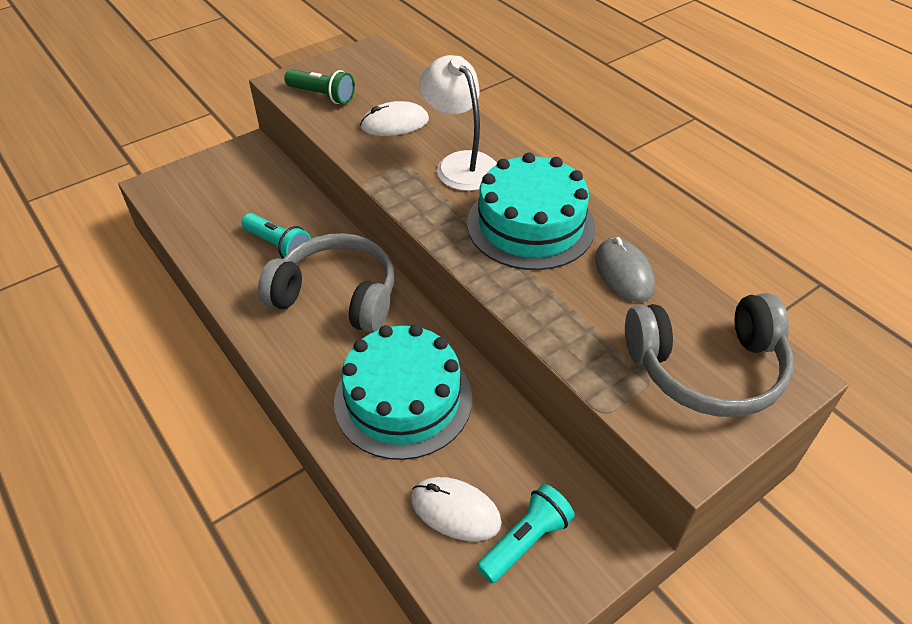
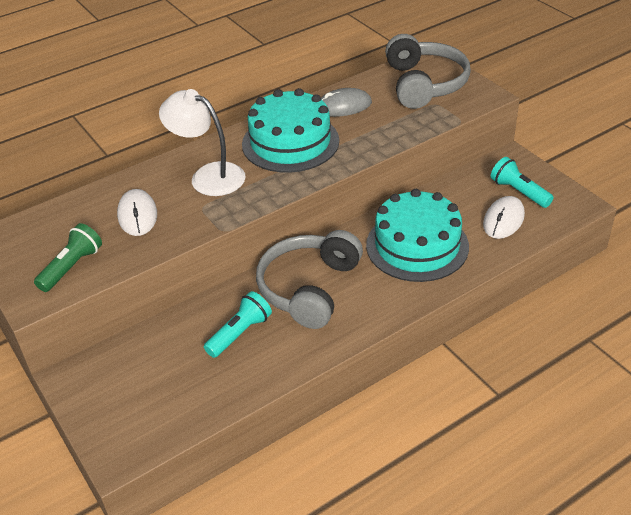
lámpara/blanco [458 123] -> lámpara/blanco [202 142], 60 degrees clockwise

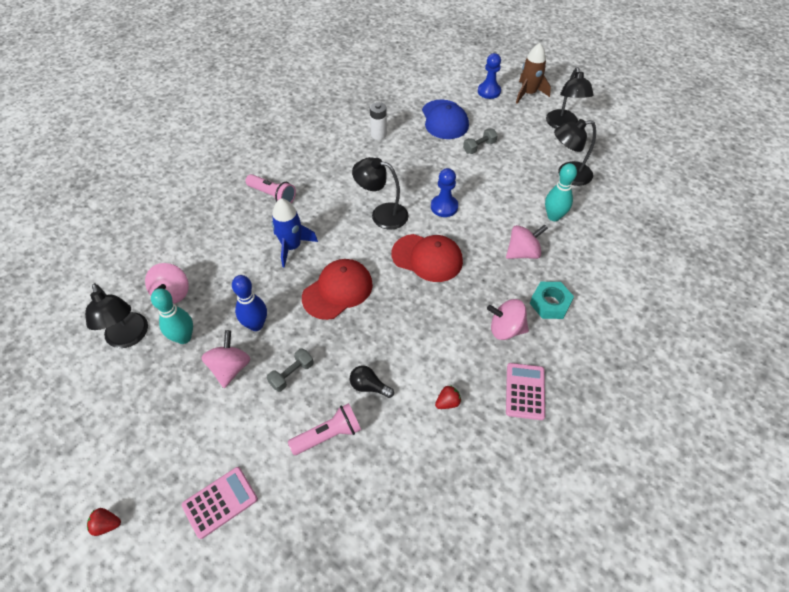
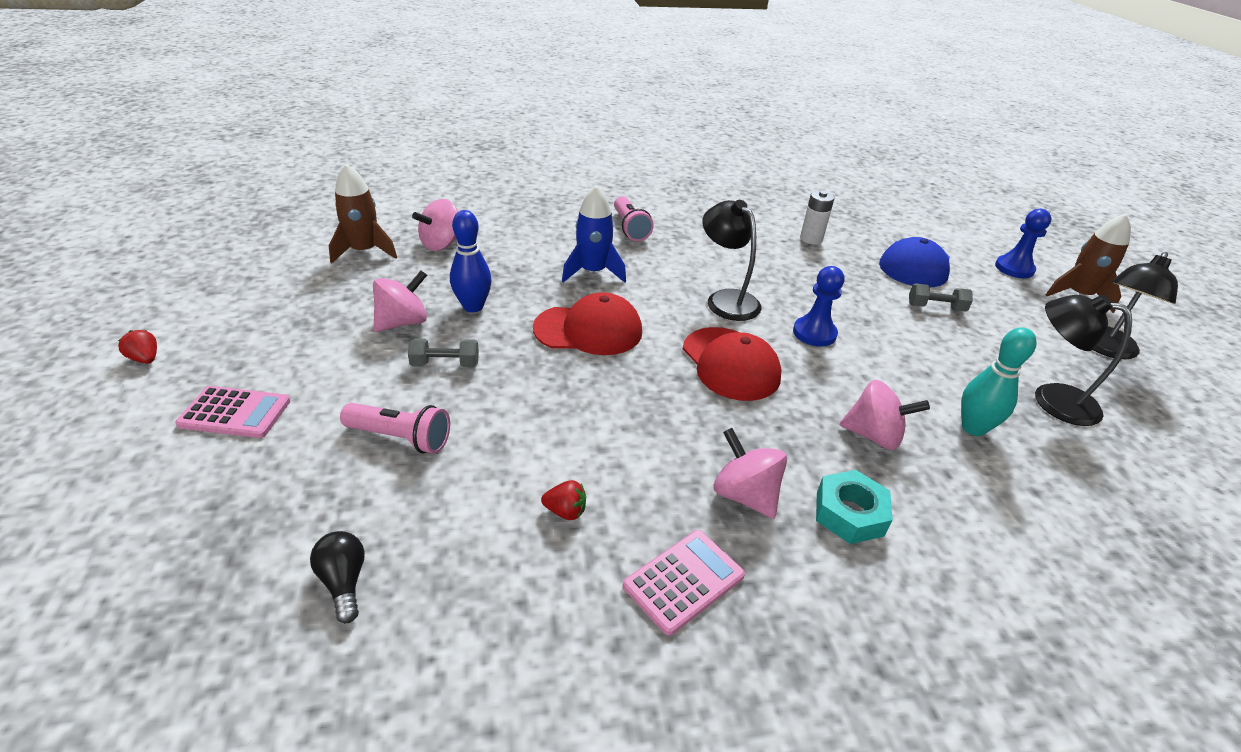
bolo/turquesa [172 316] -> none
bombilla/negro [372 381] -> bombilla/negro [337 577], shifted
lámpara/negro [116 315] -> cohete/marrón [363 213]

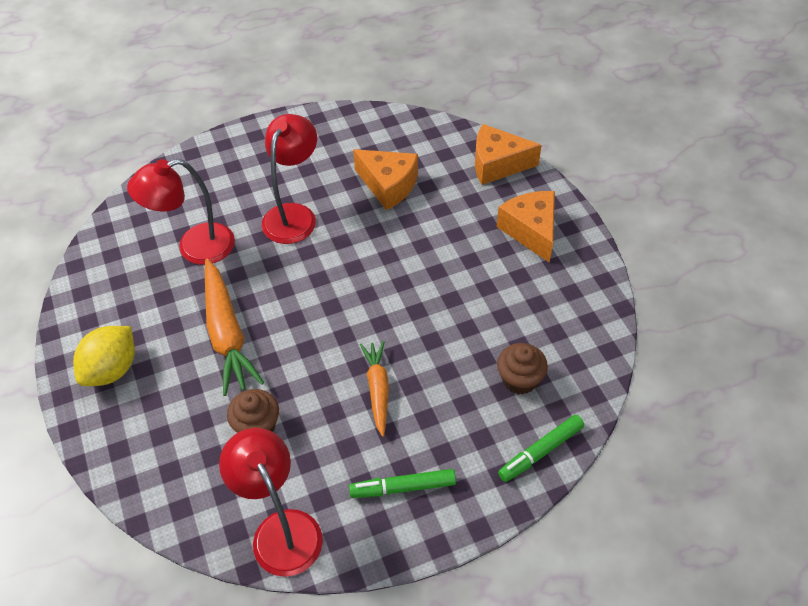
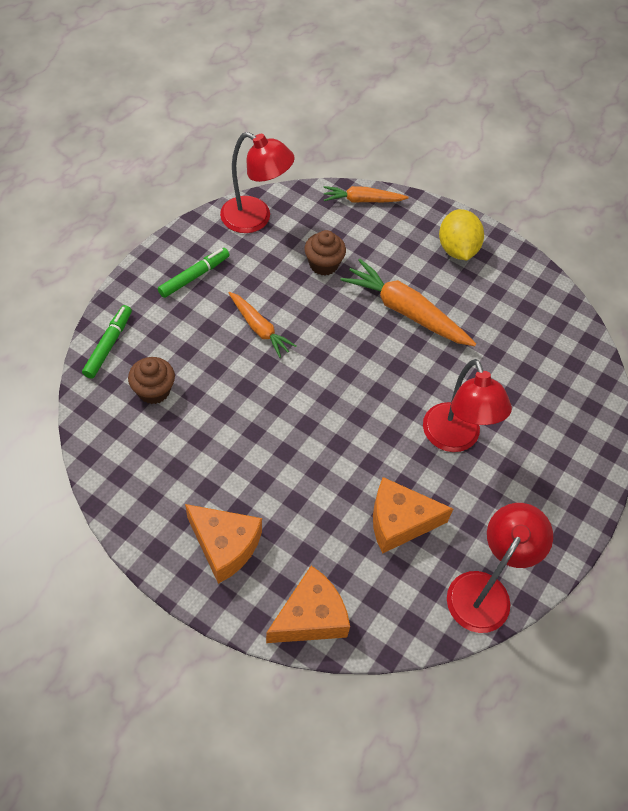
none -> zanahoria/naranja [366 194]
lámpara/rojo [181 212] -> lámpara/rojo [500 568], shifted

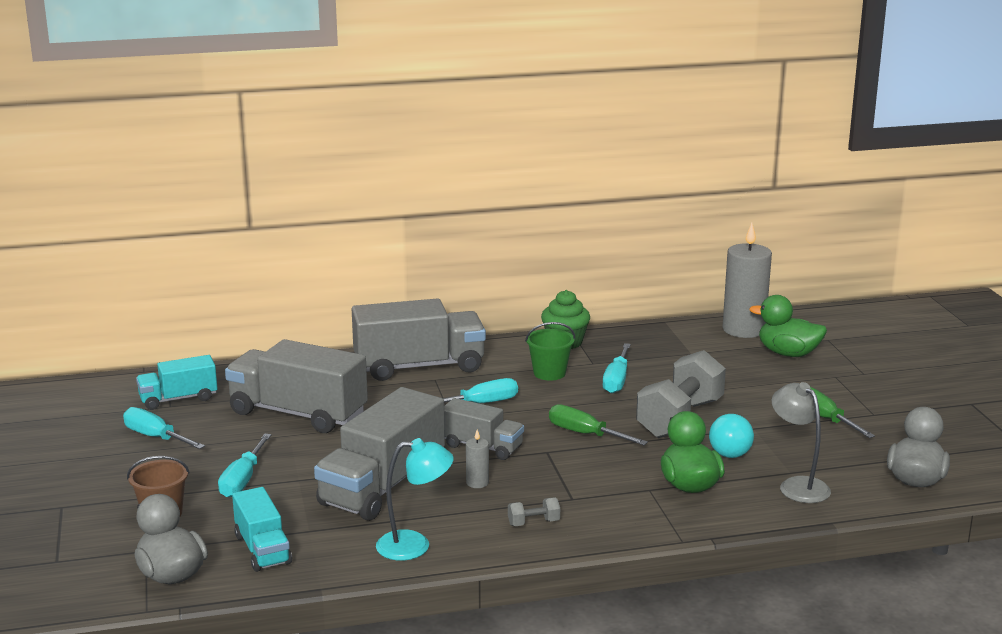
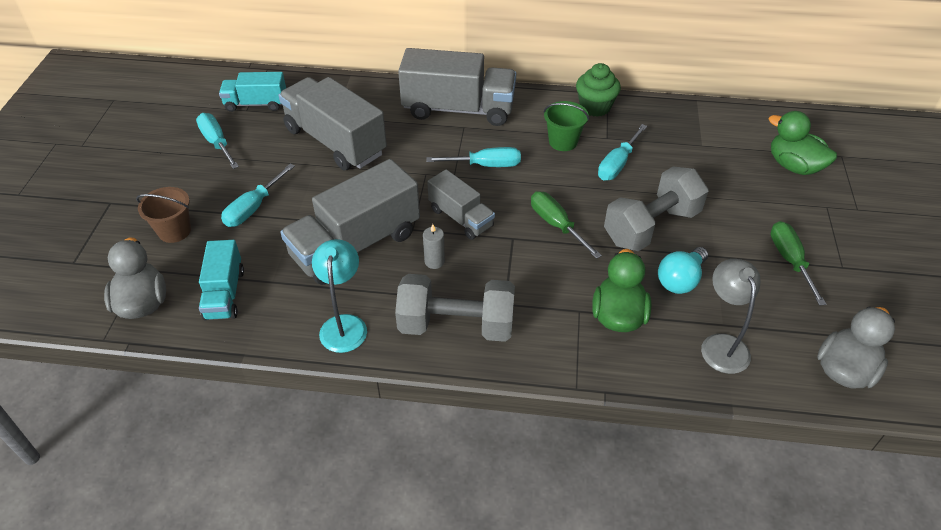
vela/gris [747 280] -> none
lámpara/turquesa [415 499] -> lámpara/turquesa [339 296], 105 degrees counterclockwise
mancuerna/gris [534 512] -> mancuerna/gris [455 308], x2.49

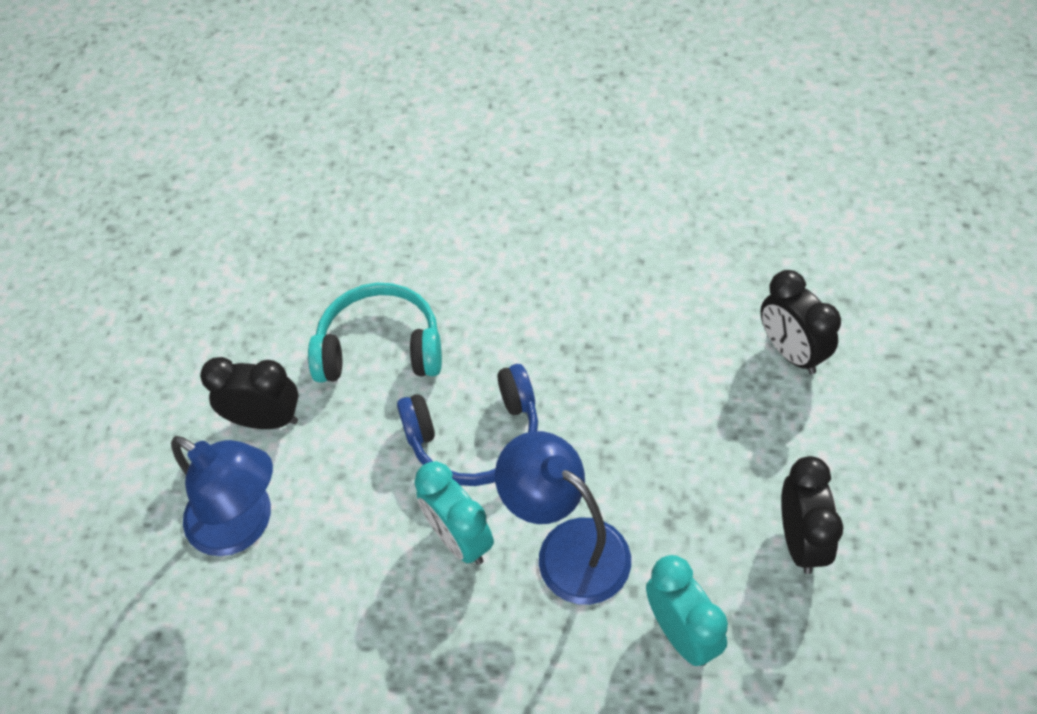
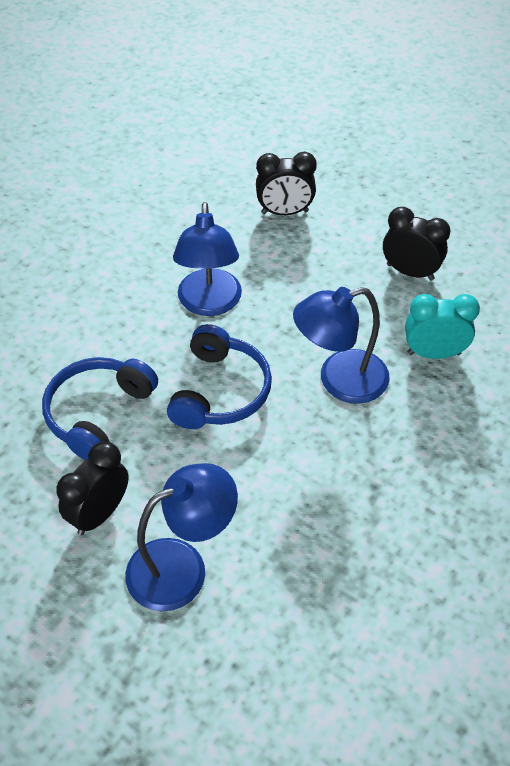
despertador/turquesa [454 513] -> none
none -> lámpara/azul [207 259]
auriculares/turquesa [375 333] -> auriculares/azul [100 408]

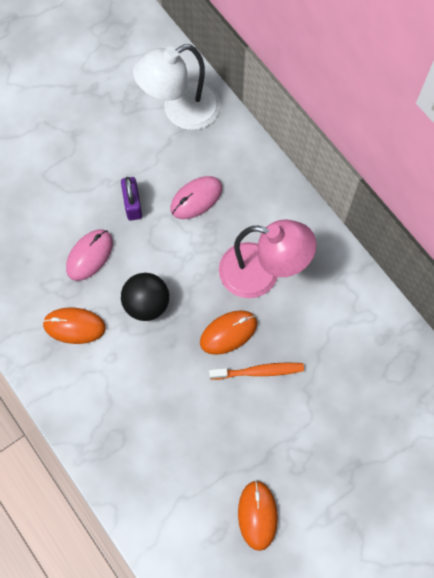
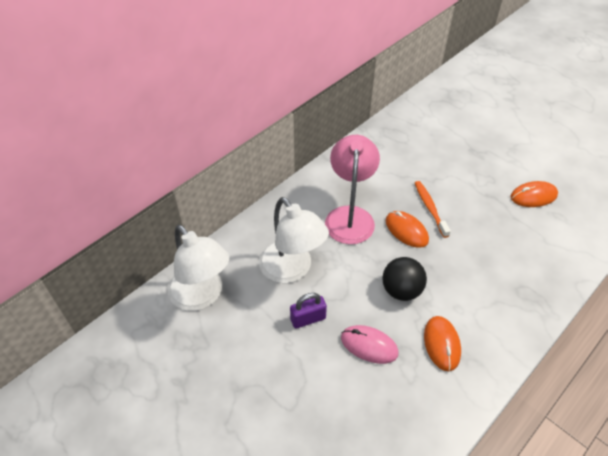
ratón/rosa [196 197] -> lámpara/blanco [294 240]

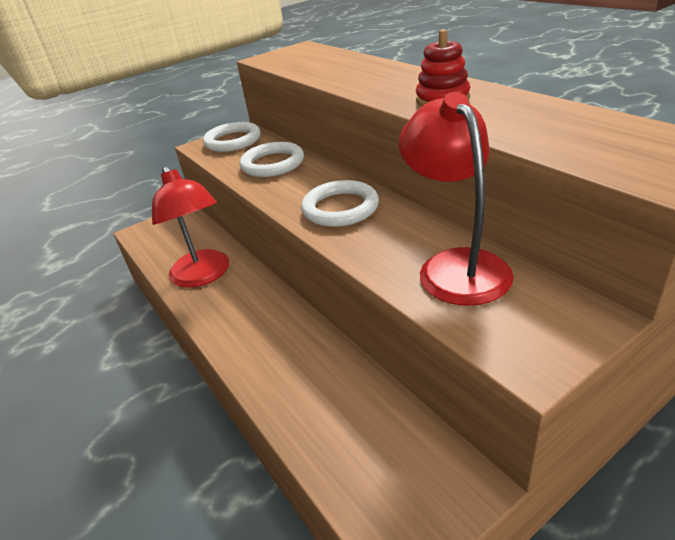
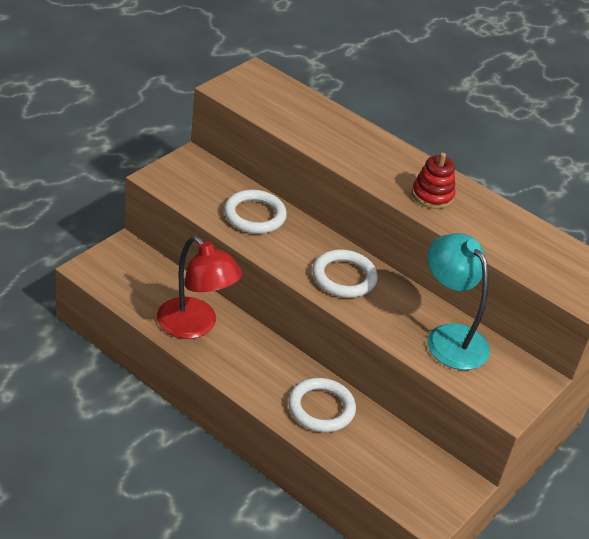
anillo/blanco [232 137] -> anillo/blanco [322 405], shifted
lámpara/rojo [456 199] -> lámpara/turquesa [458 301]

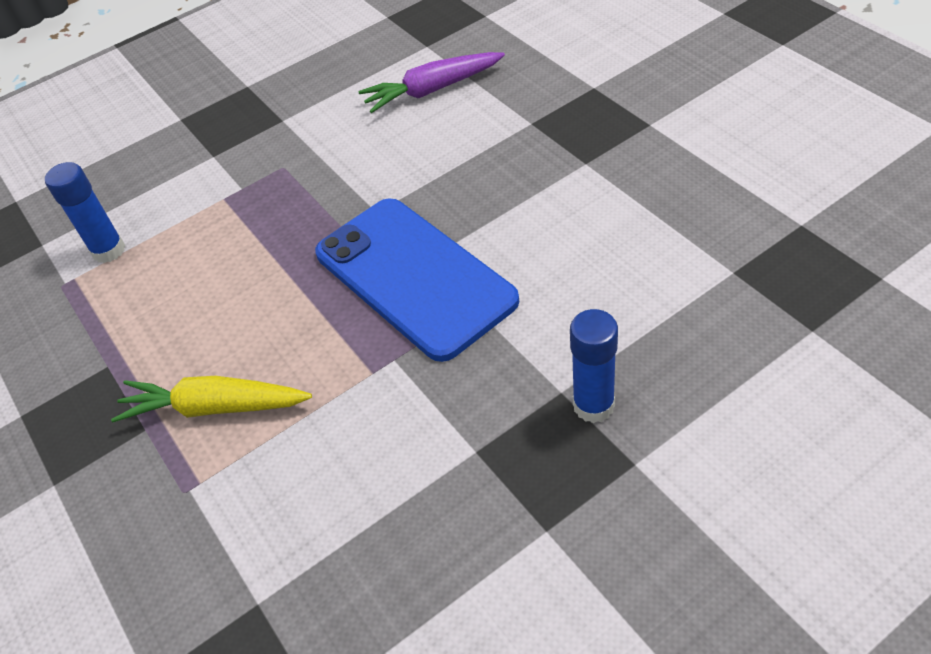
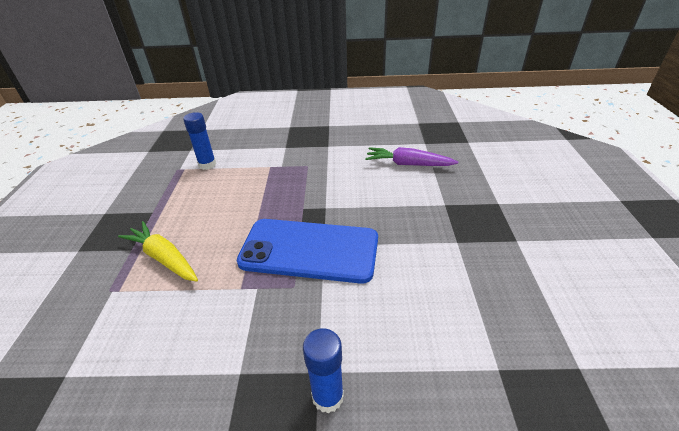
móvil/azul [417 280] -> móvil/azul [307 251], 75 degrees counterclockwise

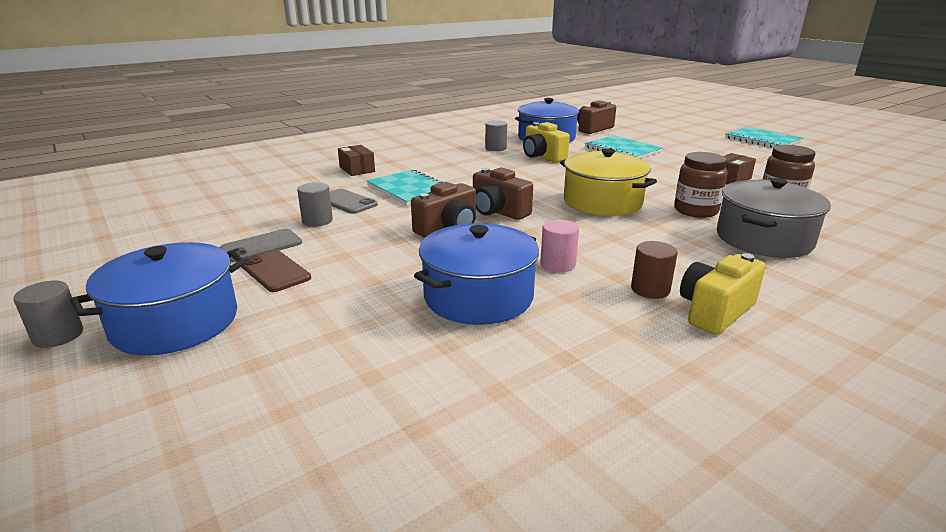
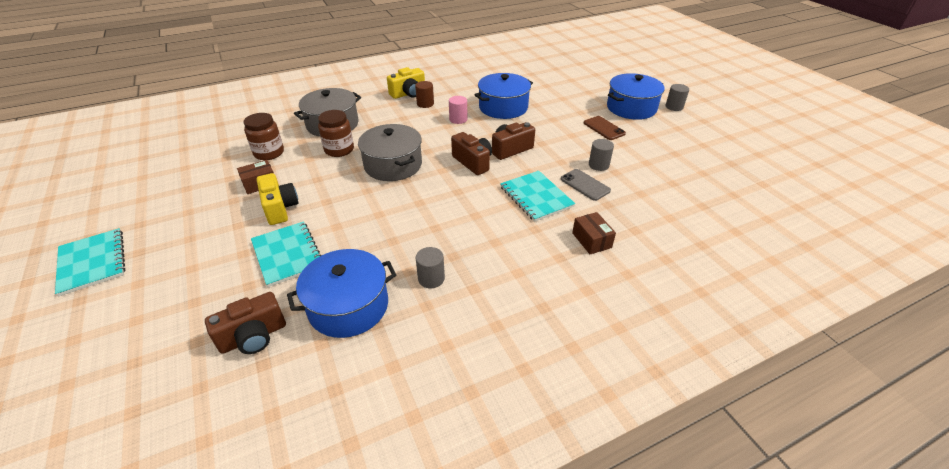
móvil/gris [261 245] -> none
cámara/amarillo [546 142] -> cámara/amarillo [277 199], shifted
olla/amarillo [608 182] -> olla/gris [390 152]

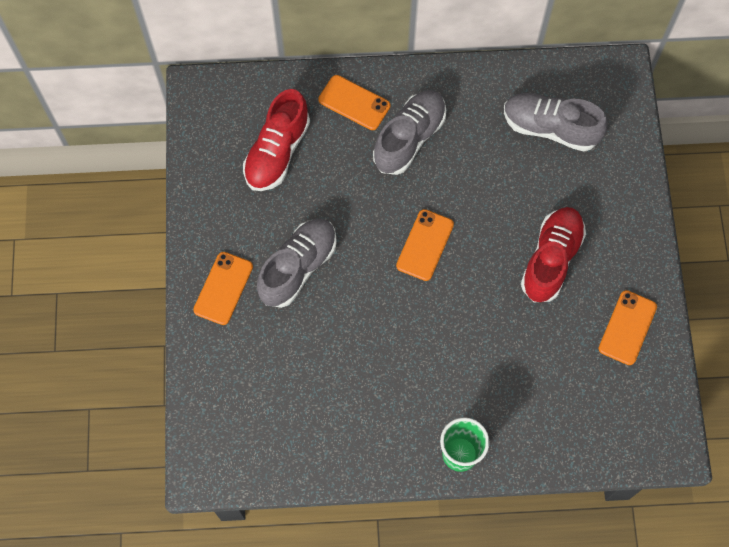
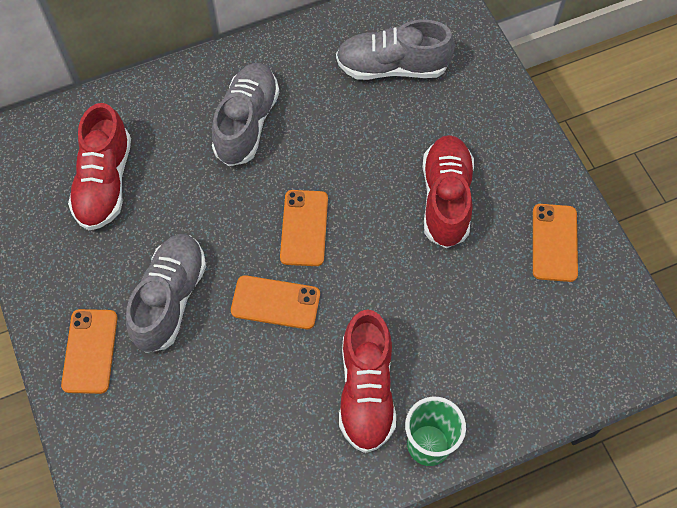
none -> zapato/rojo [367 381]
móvil/naranja [354 102] -> móvil/naranja [275 302], shifted

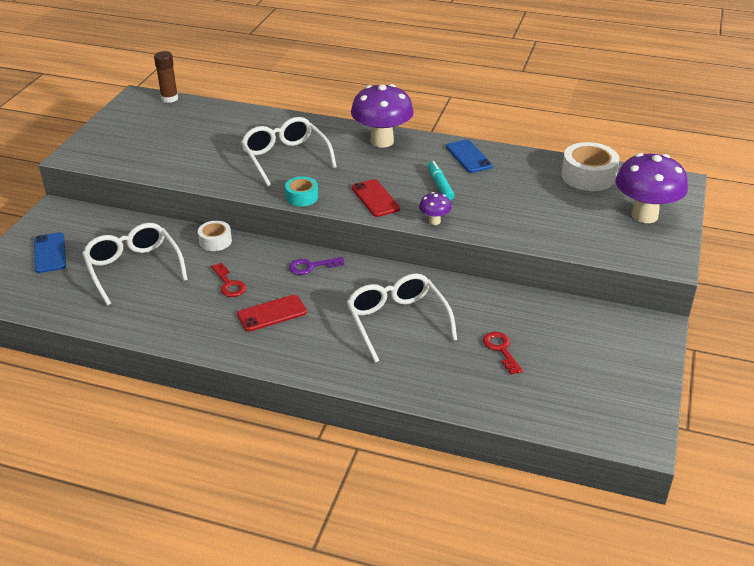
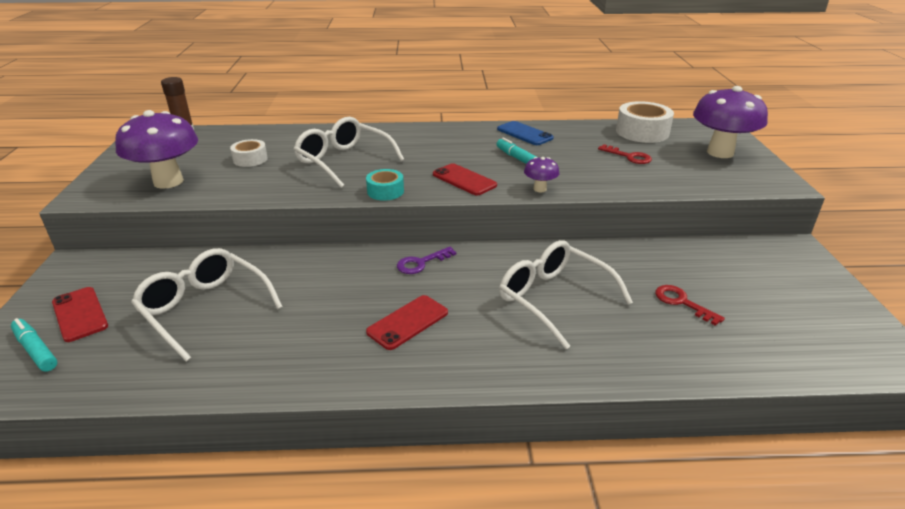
none -> rotulador/turquesa [34 344]
cinta adhesiva/blanco [215 236] -> cinta adhesiva/blanco [249 153], shifted
llave/rojo [228 280] -> llave/rojo [625 154], shifted
seta/morado [382 116] -> seta/morado [156 149], shifted
móvil/azul [50 252] -> móvil/rojo [80 314]

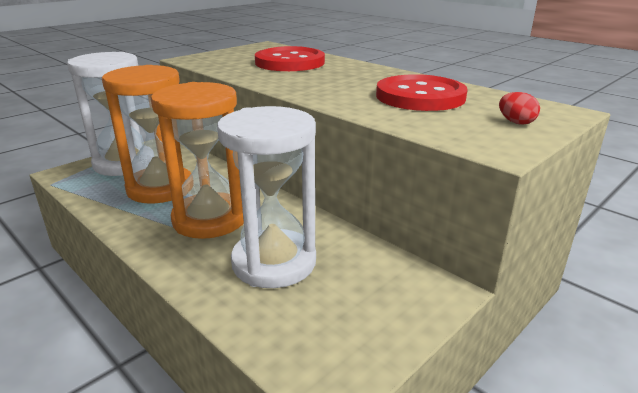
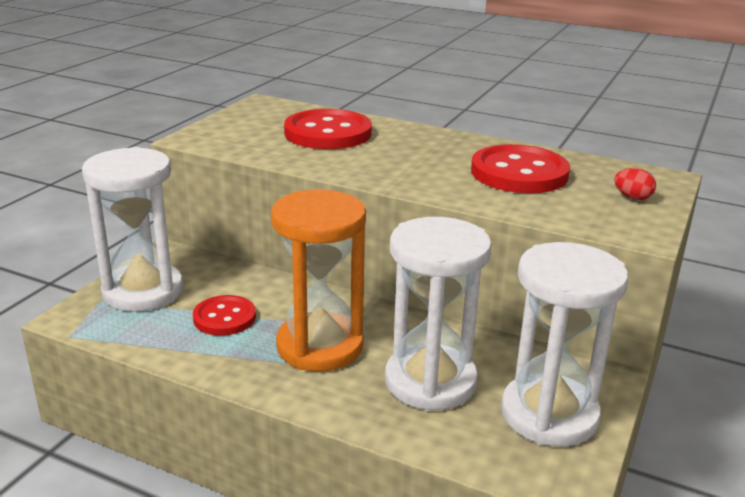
none -> reloj de arena/blanco [564 344]
reloj de arena/naranja [146 134] -> botón/rojo [224 315]

